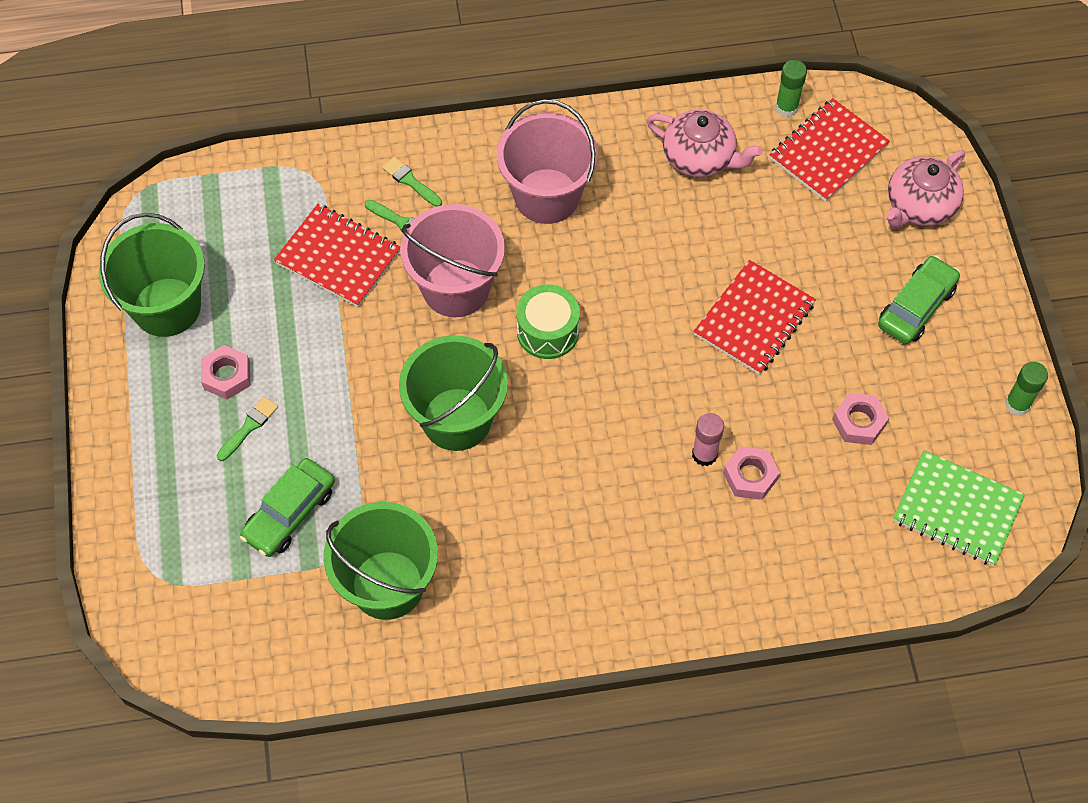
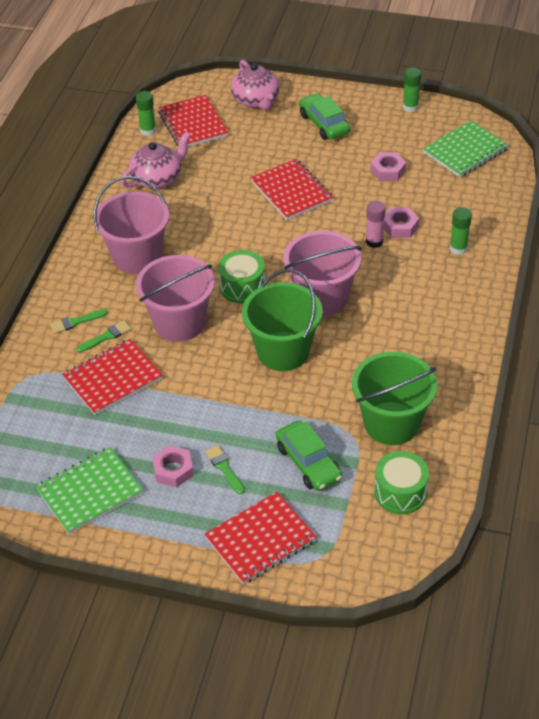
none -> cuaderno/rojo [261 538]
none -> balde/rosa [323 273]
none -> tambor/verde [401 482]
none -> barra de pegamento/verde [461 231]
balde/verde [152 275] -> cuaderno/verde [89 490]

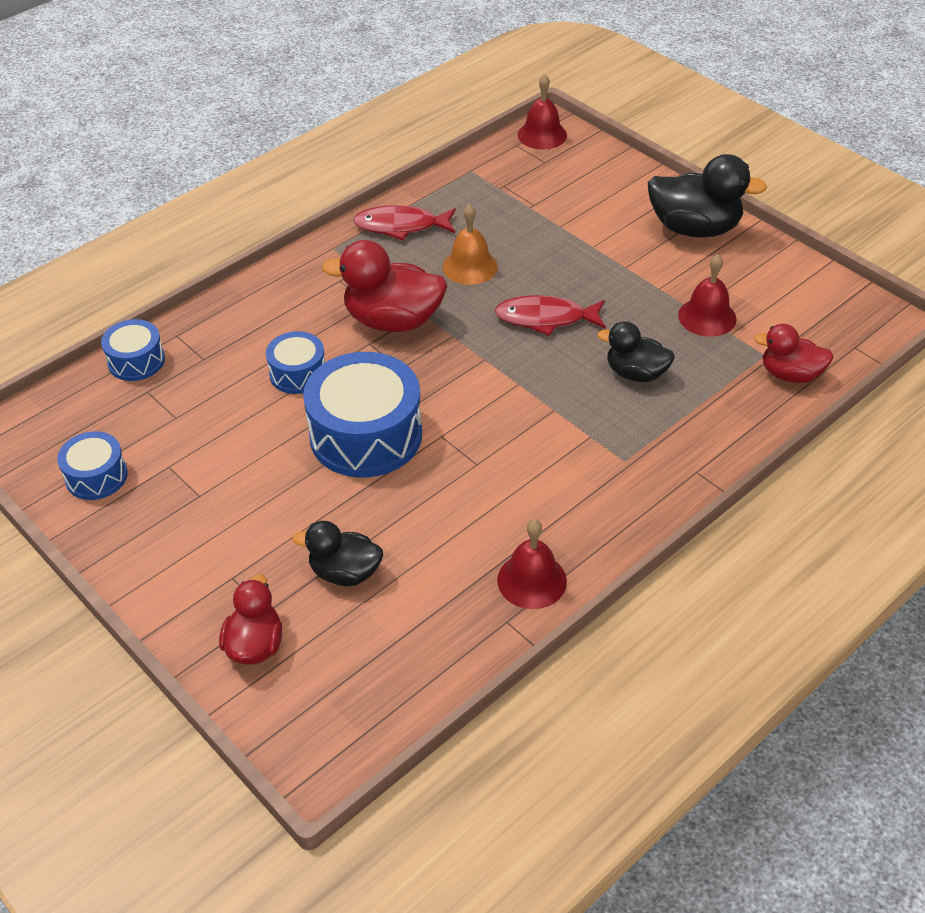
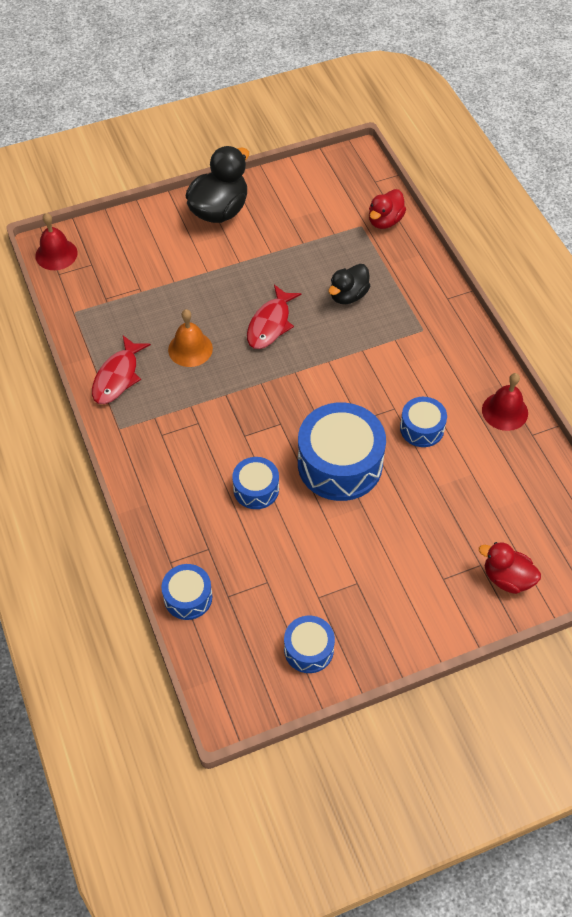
pato/negro [337 553] -> none
pato/rojo [384 286] -> none
campana/rojo [707 295] -> none
none -> tambor/azul [423 422]

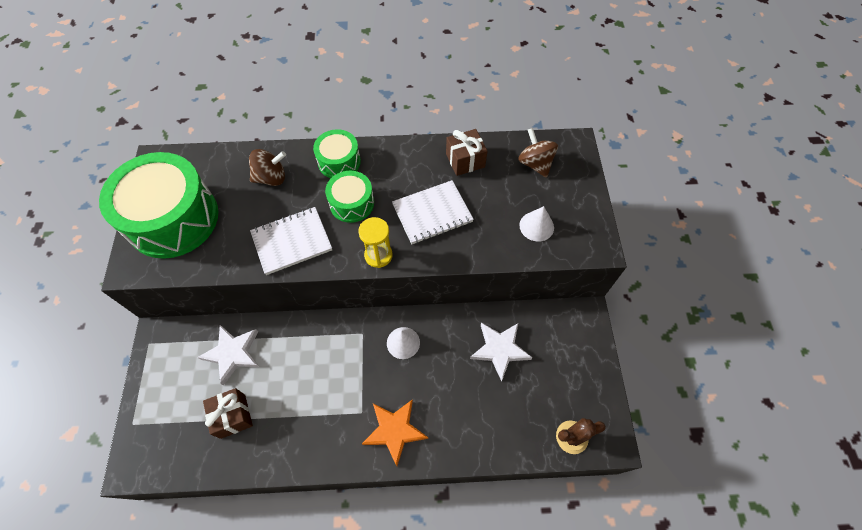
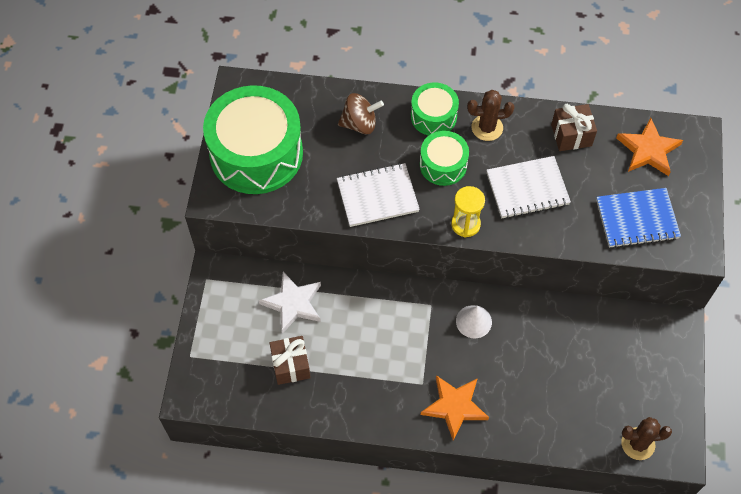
estrella/blanco [501 352] -> none
none -> cactus/marrón [490 115]
peonza/marrón [538 153] -> estrella/naranja [649 147]
cono/blanco [536 224] -> cuaderno/azul [638 218]

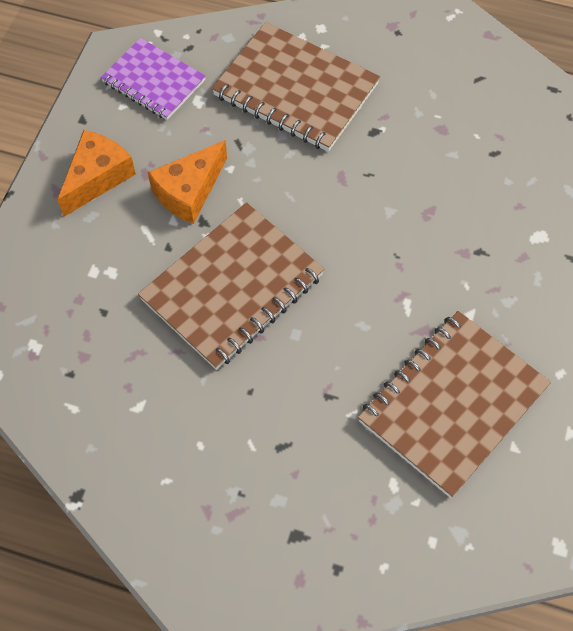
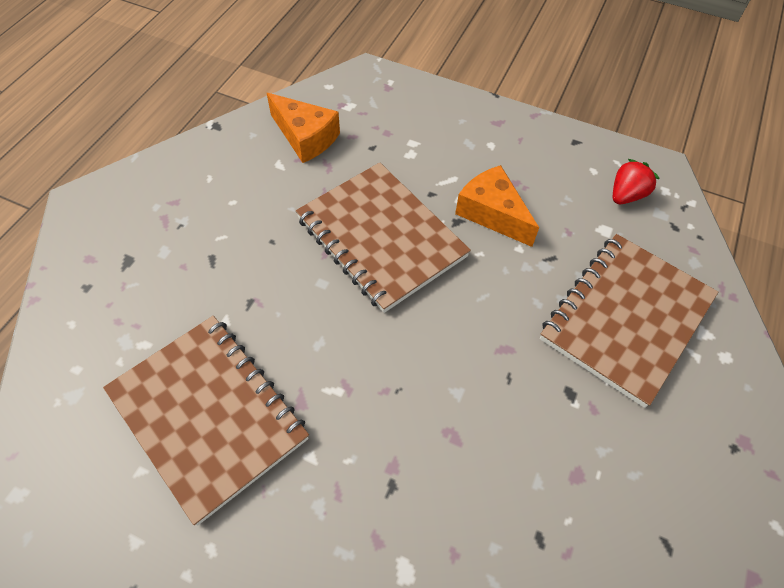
queso/naranja [96 173] -> queso/naranja [303 128], shifted
cuaderno/morado [153 79] -> fresa/rojo [636 181]

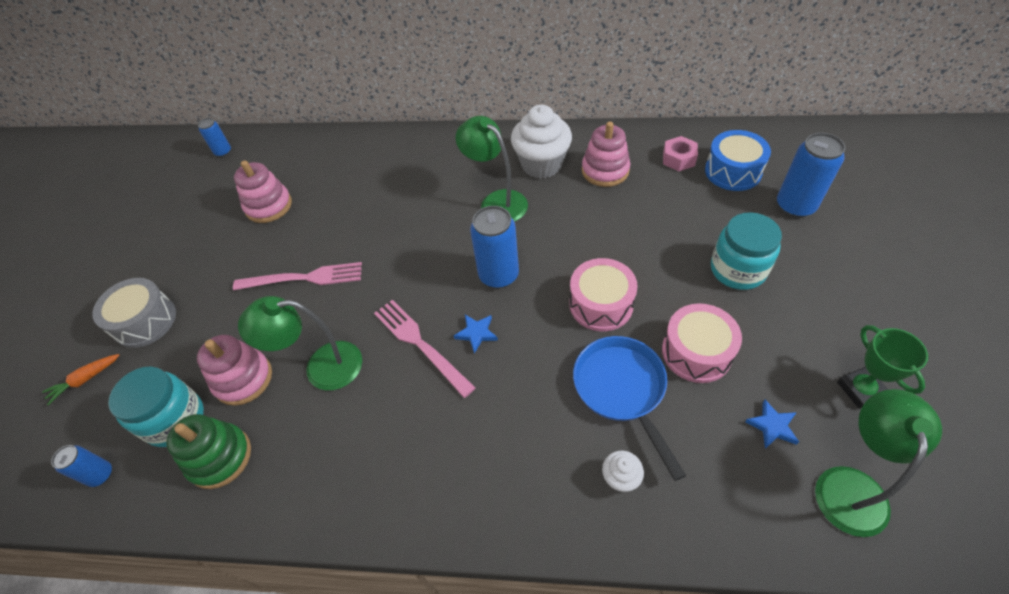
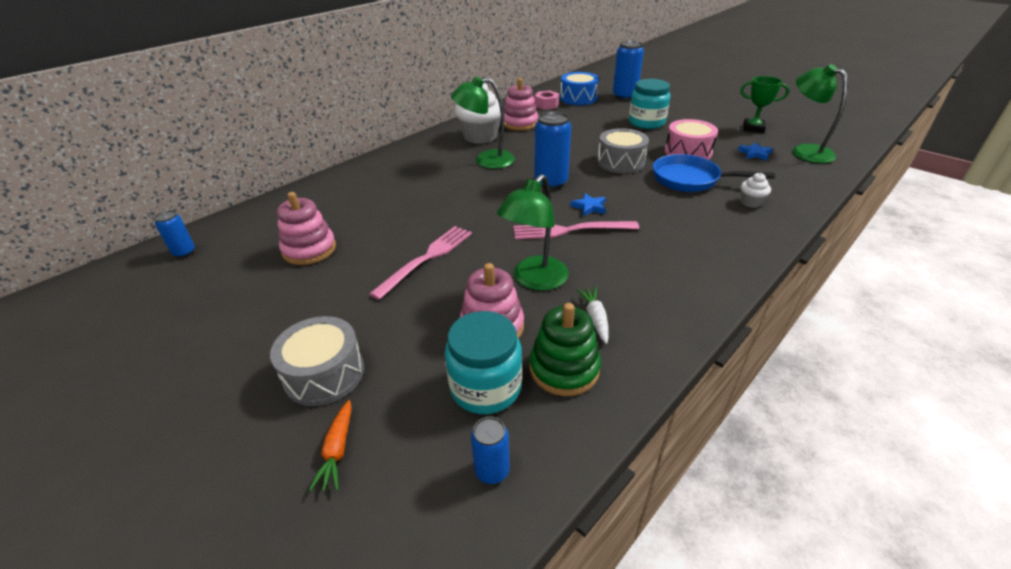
none -> zanahoria/blanco [592 315]
tambor/rosa [603 294] -> tambor/gris [623 151]

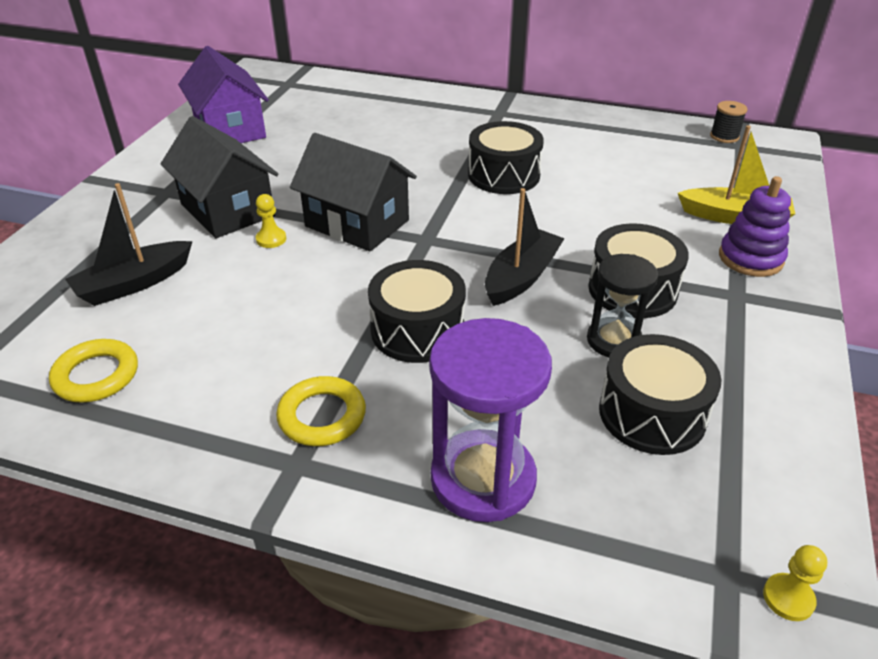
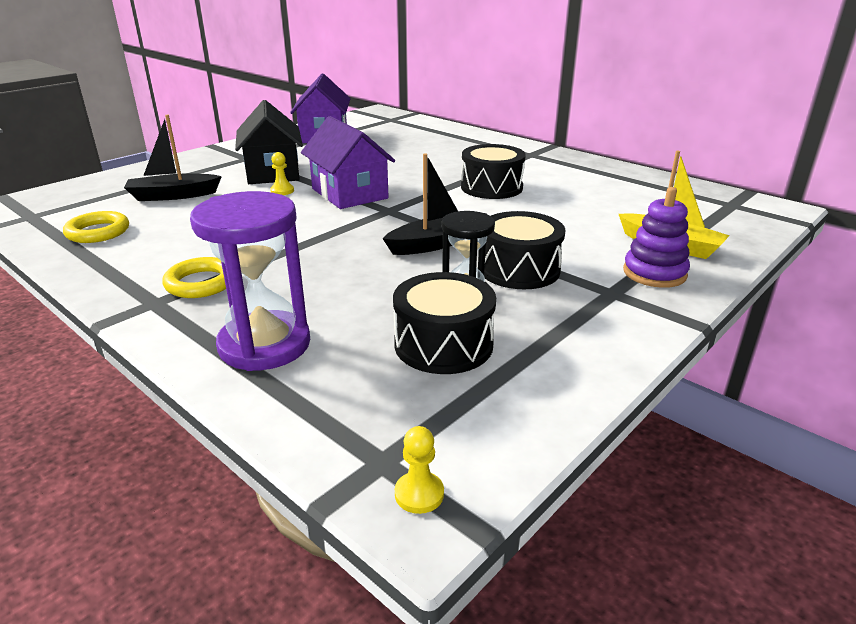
tambor/negro [417 311] -> none
carrete/negro [729 122] -> none
casa/negro [353 192] -> casa/morado [348 162]

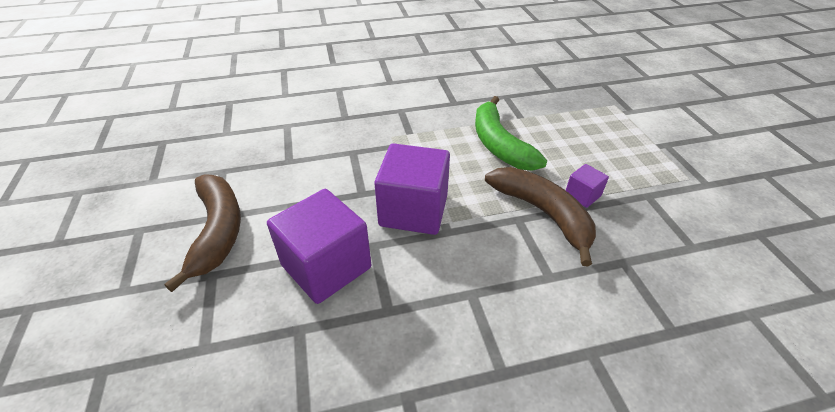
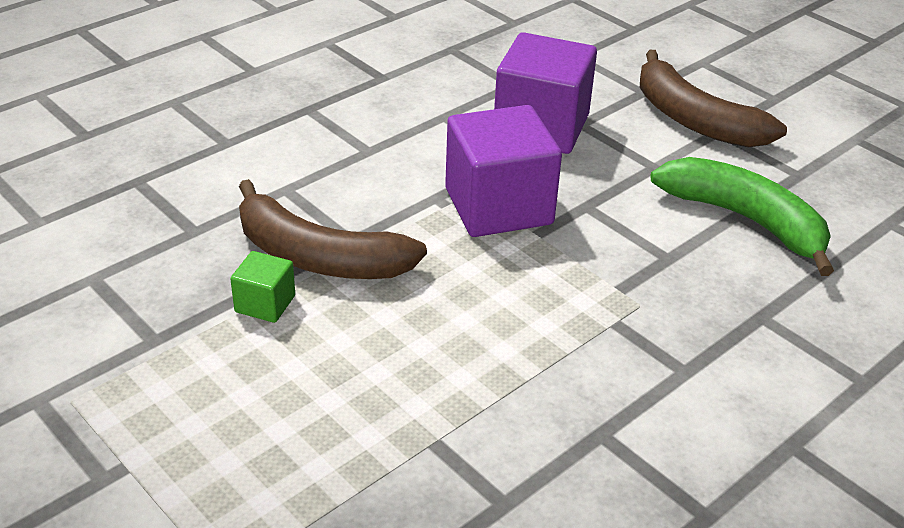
plátano/verde [511 133] -> plátano/verde [742 216], shifted
cubo/morado [587 186] -> cubo/verde [262 287]

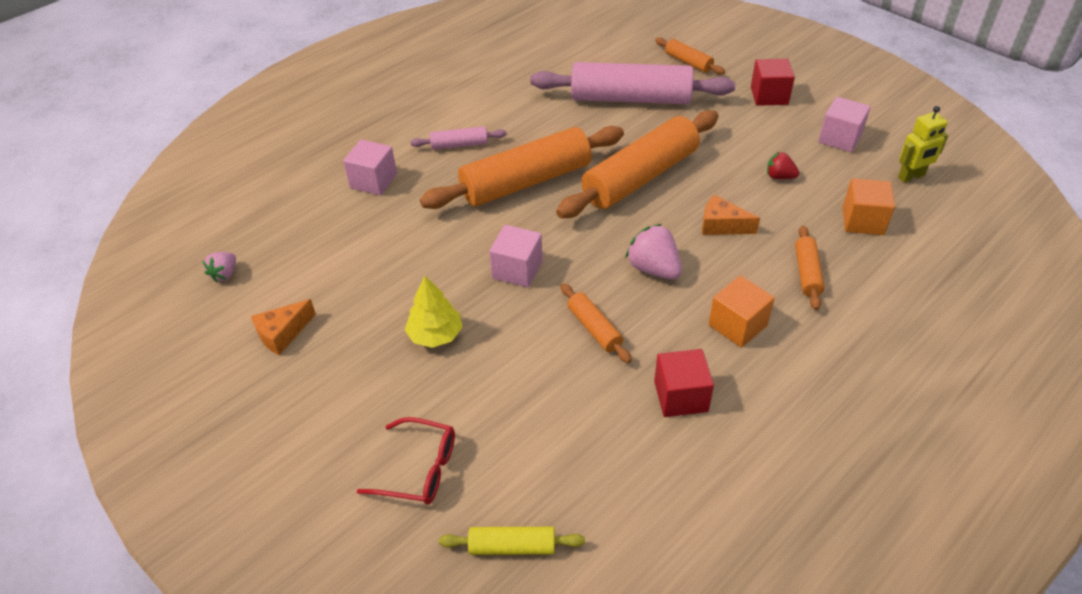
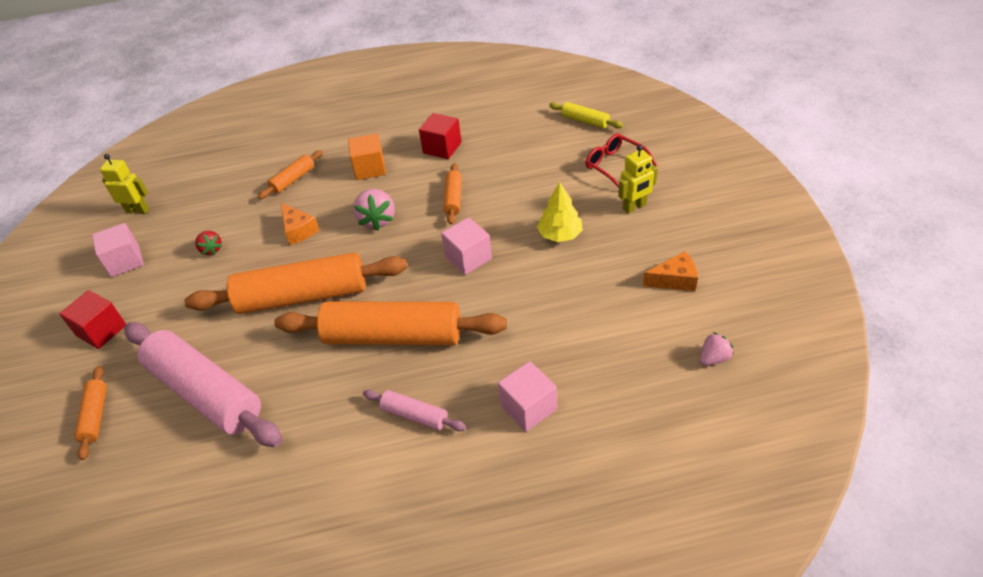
cubo/naranja [869 206] -> none
none -> robot/amarillo [638 179]

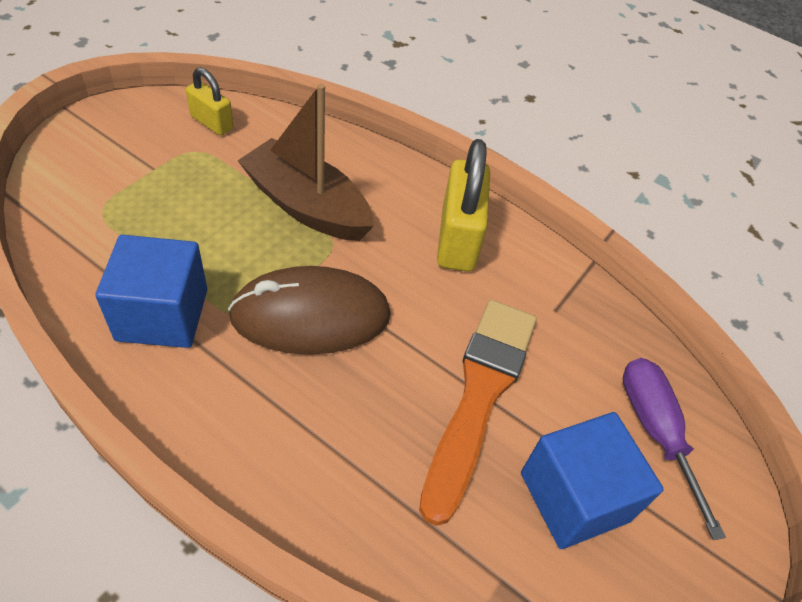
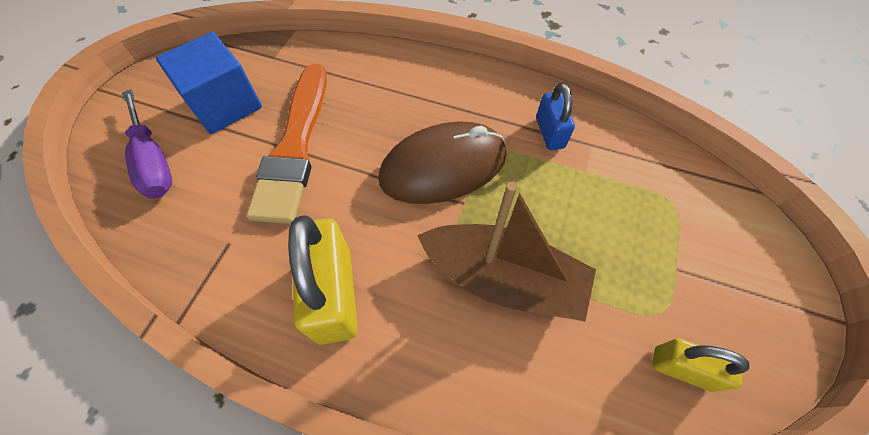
cubo/azul [151 291] -> candado/azul [555 116]

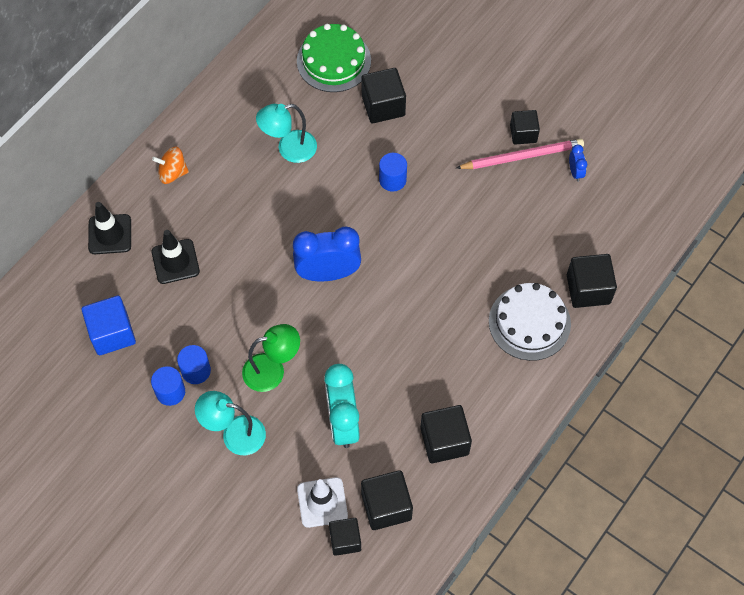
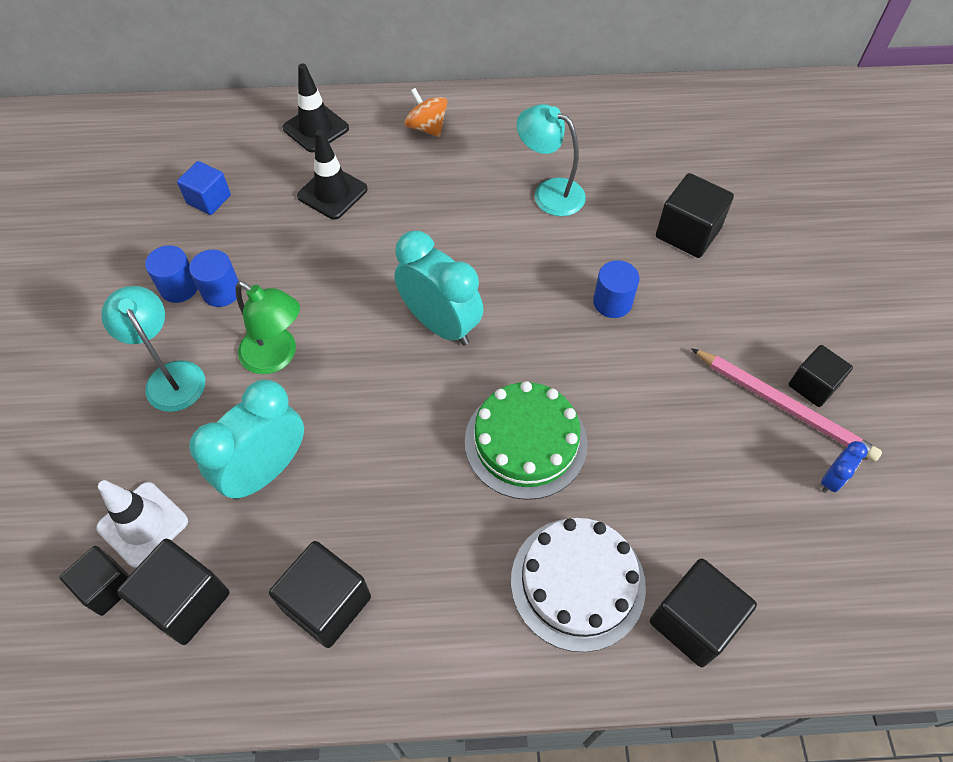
tarta/verde [334 58] -> tarta/verde [526 440], shifted
despertador/azul [327 254] -> despertador/turquesa [439 288]
cubo/azul [109 325] -> cubo/azul [204 188], x0.66

